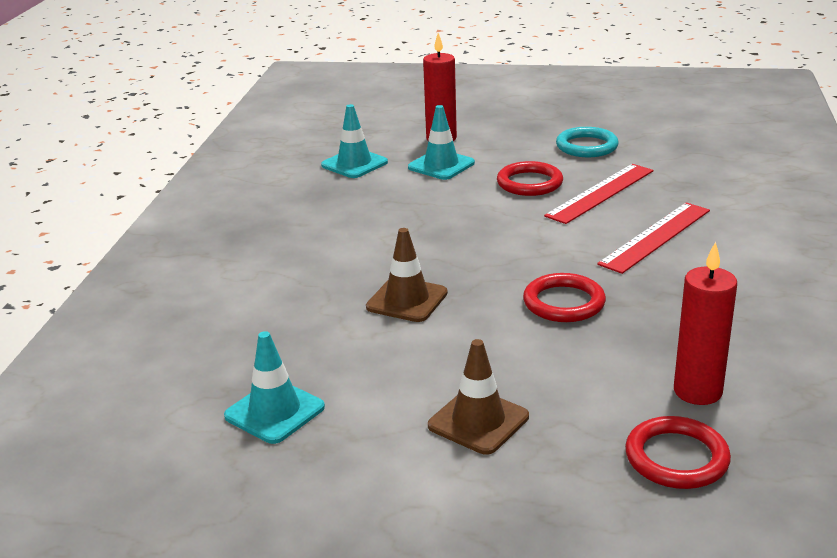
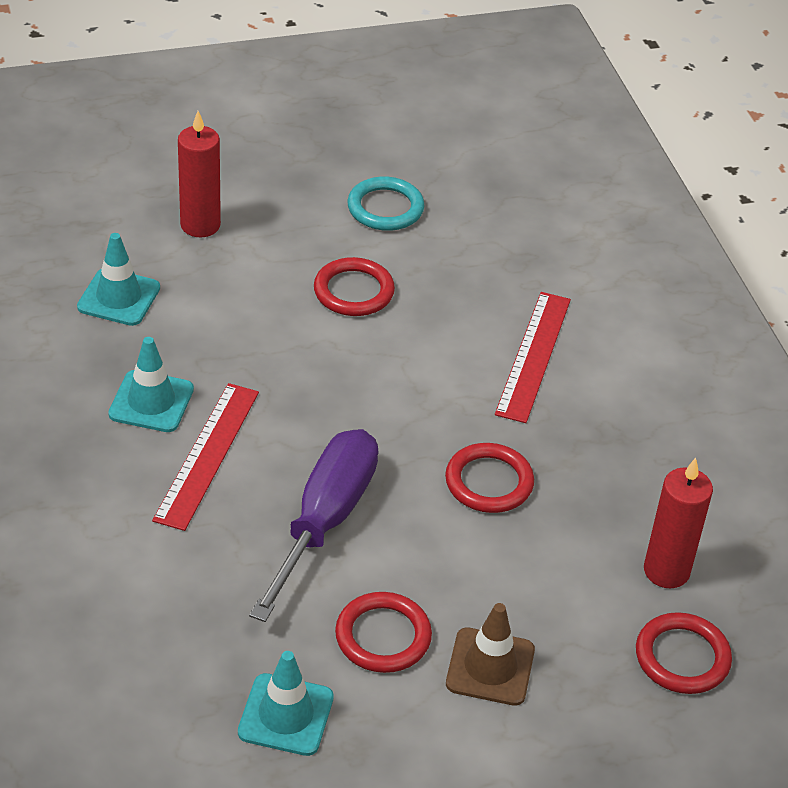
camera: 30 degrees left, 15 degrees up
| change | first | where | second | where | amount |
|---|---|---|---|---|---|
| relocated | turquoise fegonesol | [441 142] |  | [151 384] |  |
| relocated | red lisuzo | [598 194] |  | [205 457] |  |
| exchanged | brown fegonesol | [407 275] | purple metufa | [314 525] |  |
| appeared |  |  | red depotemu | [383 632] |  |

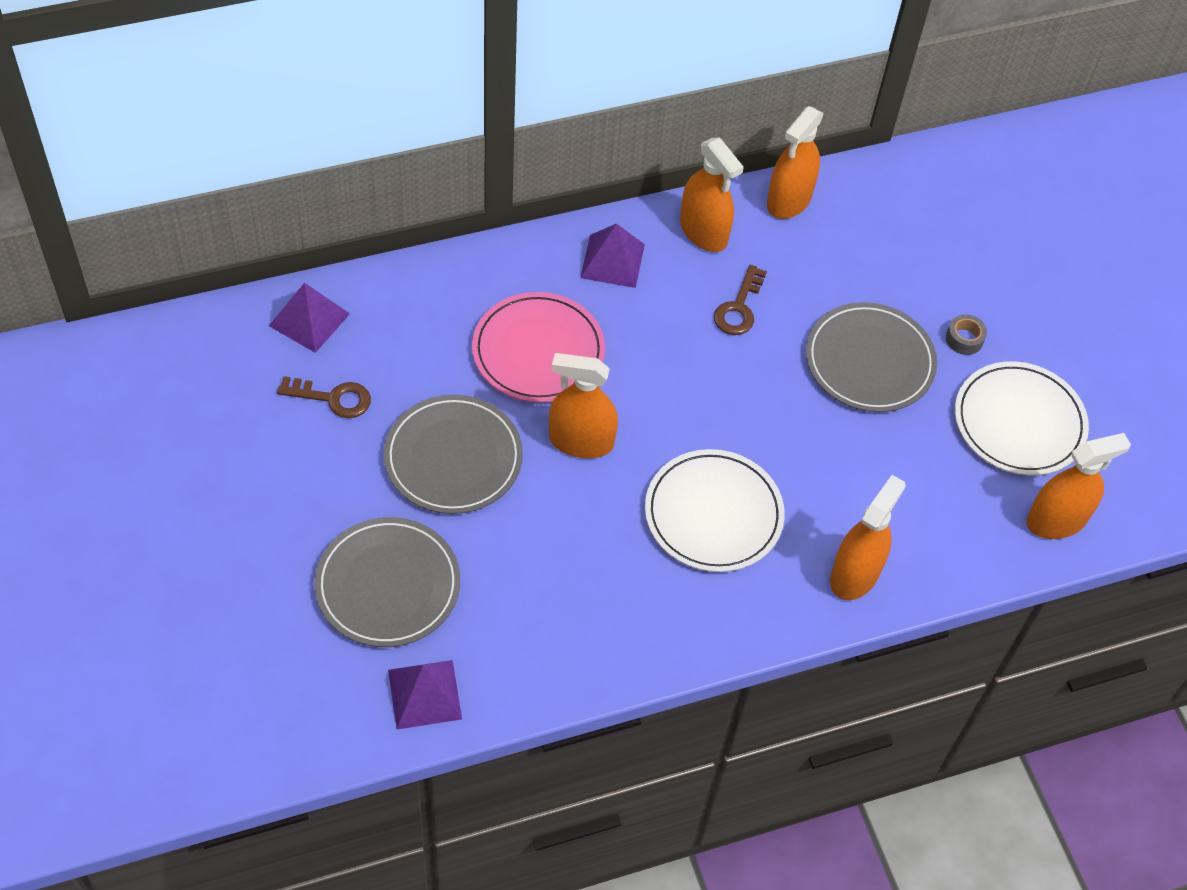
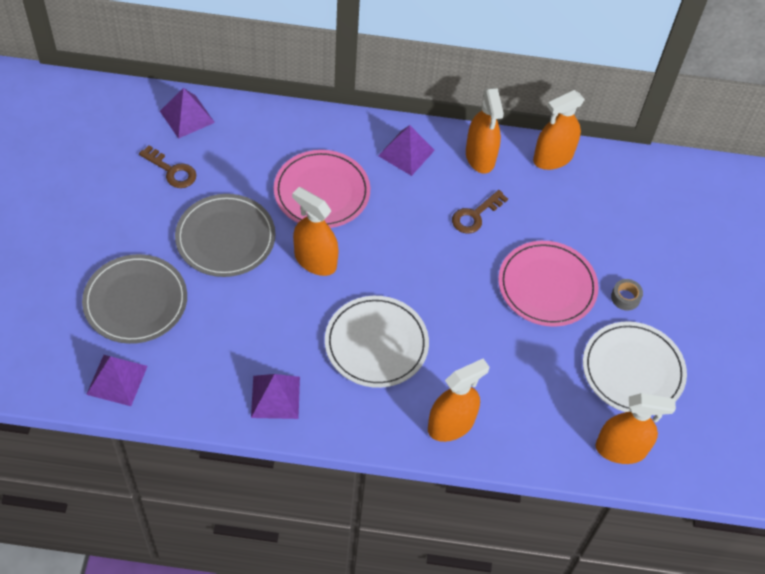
camera: 25 degrees right, 0 degrees up
| change | first | where | second | where | amount |
|---|---|---|---|---|---|
| colour | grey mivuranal | [871 357] | pink mivuranal | [548 284] |  |
| appeared |  |  | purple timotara | [275 396] |  |

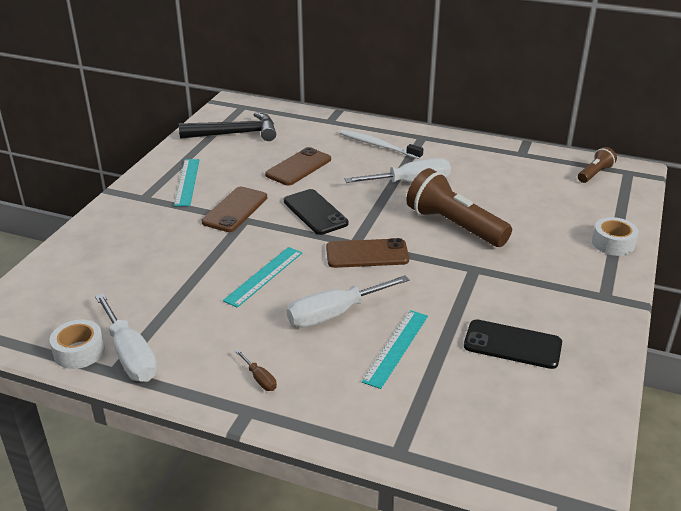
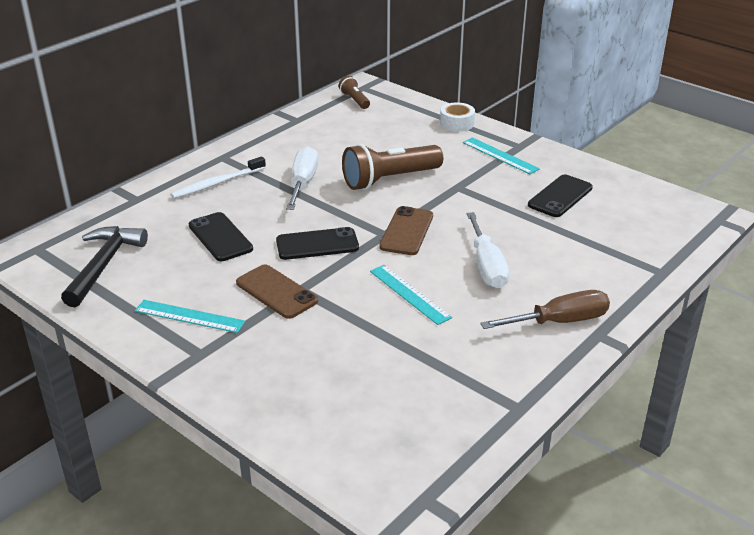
camera: 70 degrees left, 0 degrees up
| change | first | where | second | where | amount |
|---|---|---|---|---|---|
| colour | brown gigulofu | [298 166] | black gigulofu | [221 236] |  |
| missing | white metufa | [126 337] |  |  |  |
| relocated | turquoise lisuzo | [395 349] |  | [501 155] |  |
| missing | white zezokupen | [77 344] |  |  |  |
| size | brown metufa | [256 370] |  | [545 309] | x2.18 |

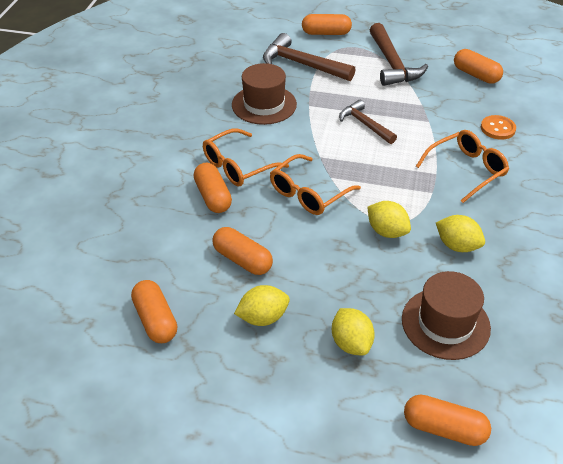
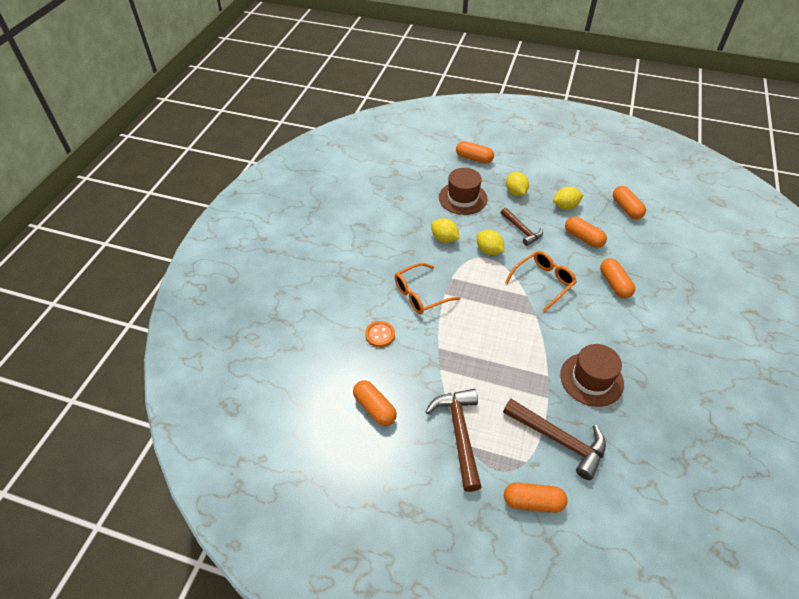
camera: 175 degrees left, 5 degrees up
| change | first | where | second | where | amount |
|---|---|---|---|---|---|
| relocated | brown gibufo | [368 122] |  | [522 227] |  |
| missing | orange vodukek | [246 158] |  |  |  |

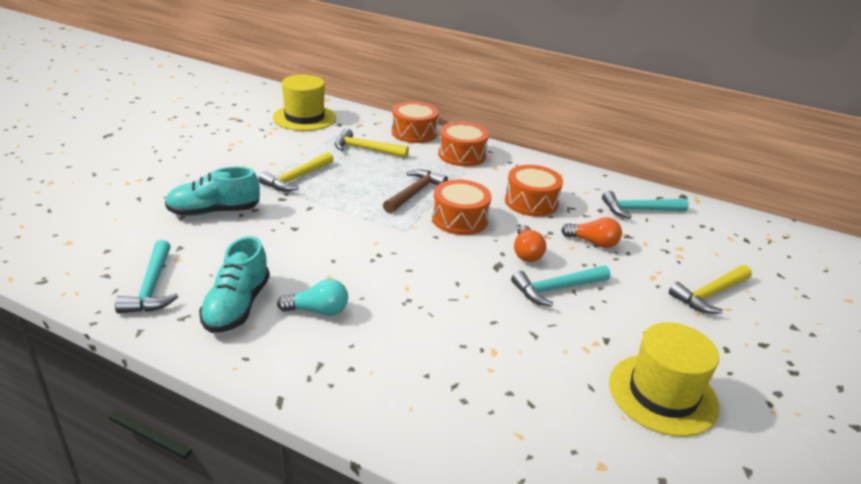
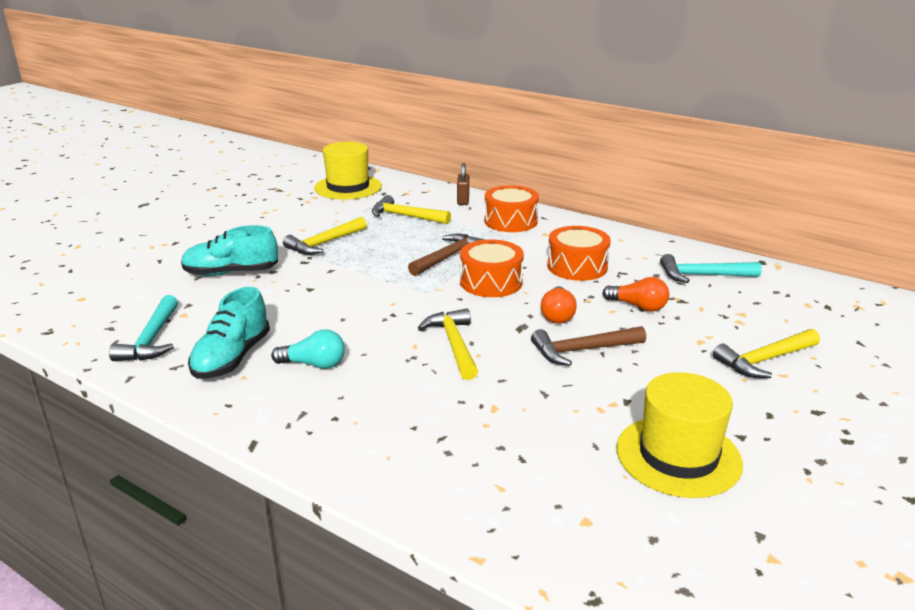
camera: 10 degrees right, 5 degrees down
| change | first | where | second | where | amount |
|---|---|---|---|---|---|
| exchanged | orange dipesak | [415 122] | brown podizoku | [463 184] |  |
| colour | turquoise gibufo | [560 286] | brown gibufo | [588 346] |  |
| appeared |  |  | yellow gibufo | [448 344] |  |

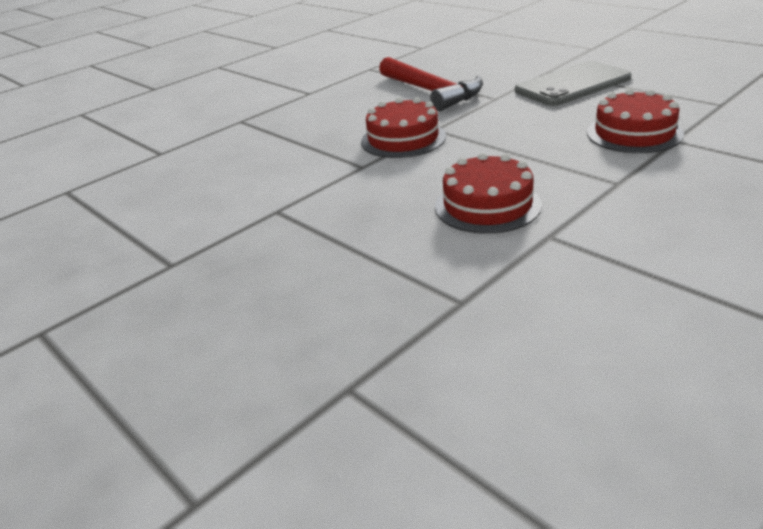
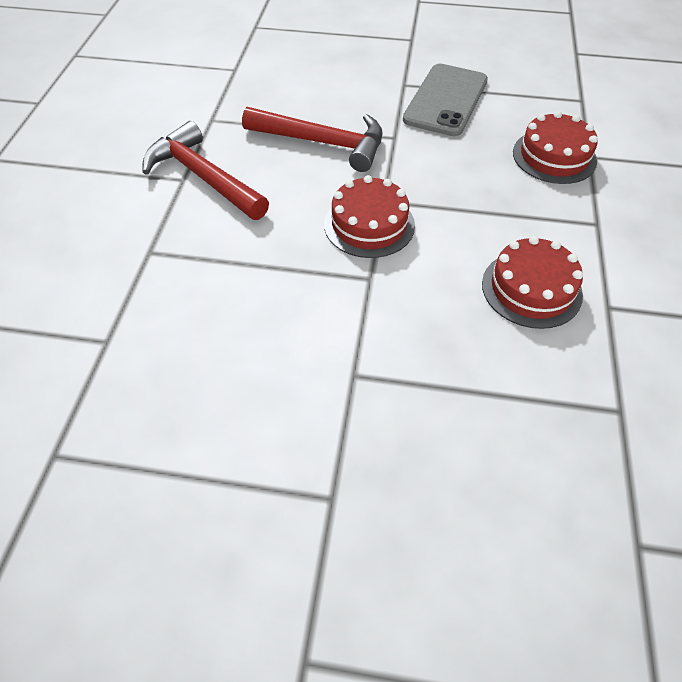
camera: 40 degrees left, 20 degrees up
| change | first | where | second | where | amount |
|---|---|---|---|---|---|
| appeared |  |  | red gibufo | [206 170] |  |

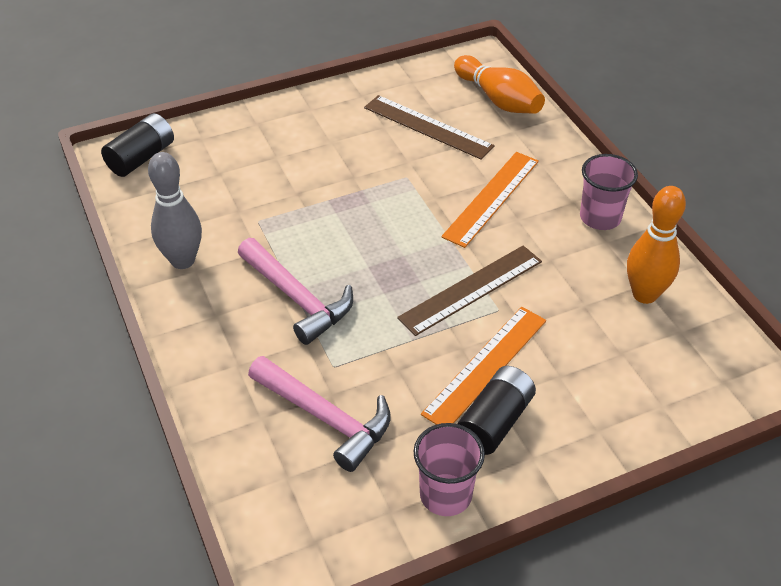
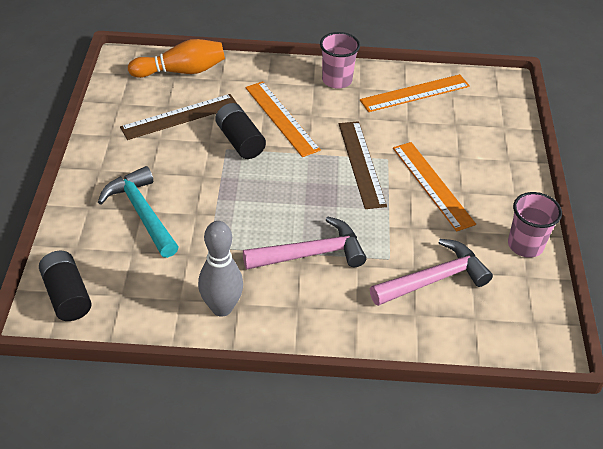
camera: 65 degrees left, 0 degrees up
| change | first | where | second | where | amount |
|---|---|---|---|---|---|
| exchanged | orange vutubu | [656 245] | orange lisuzo | [415 93] |  |
| relocated | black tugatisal | [496 410] |  | [240 131] |  |
| appeared |  |  | turquoise gibufo | [138 212] |  |

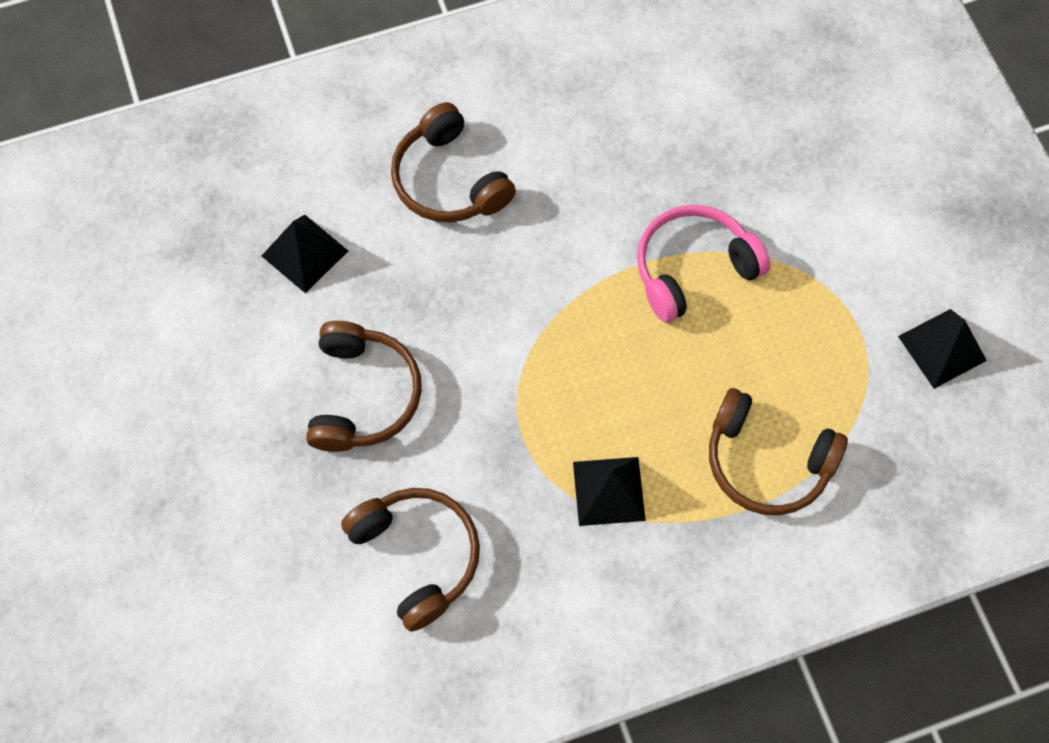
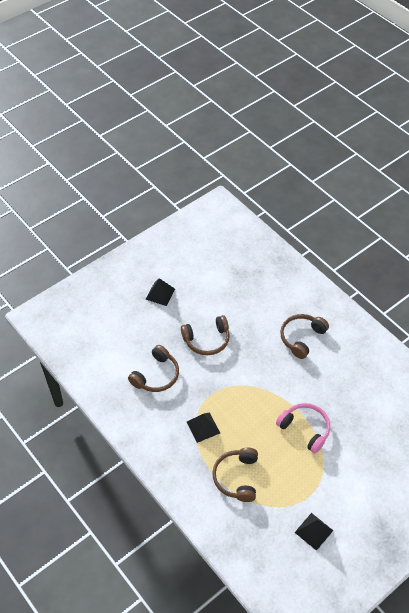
camera: 70 degrees right, 15 degrees down
| change | first | where | second | where | amount |
|---|---|---|---|---|---|
| relocated | black timotara | [305 254] |  | [160 292] |  |

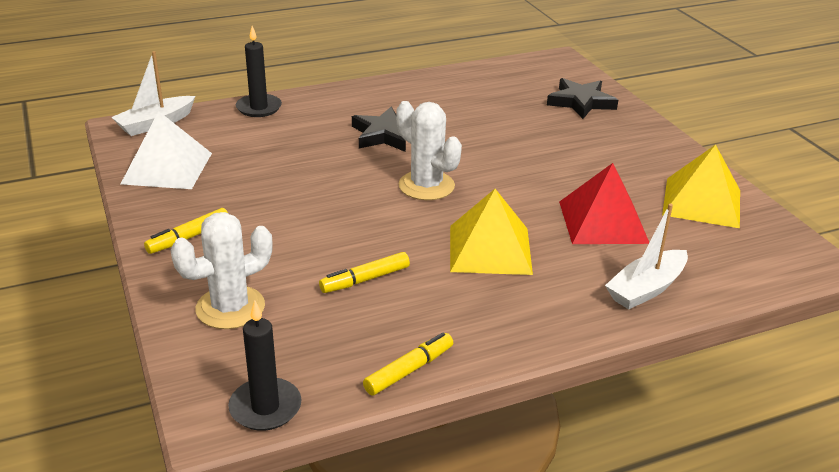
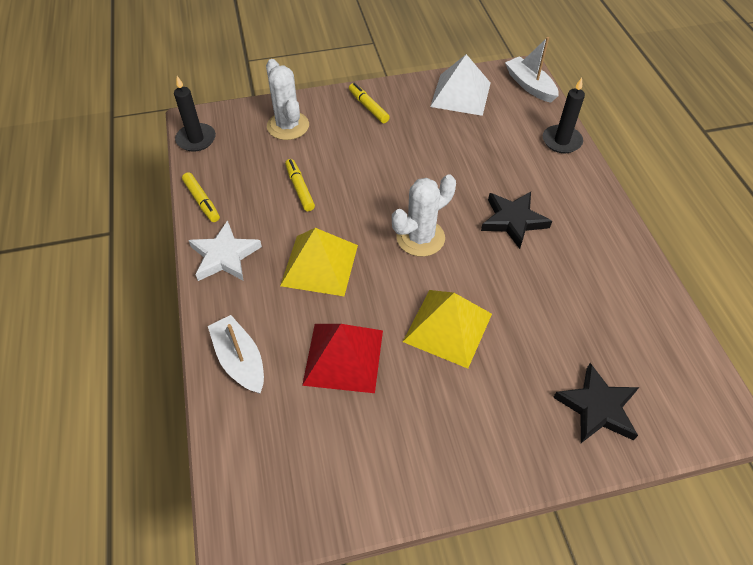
camera: 100 degrees right, 20 degrees up
| change | first | where | second | where | amount |
|---|---|---|---|---|---|
| relocated | yellow timotara | [701 186] |  | [447 329] |  |
| appeared |  |  | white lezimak | [225 250] |  |

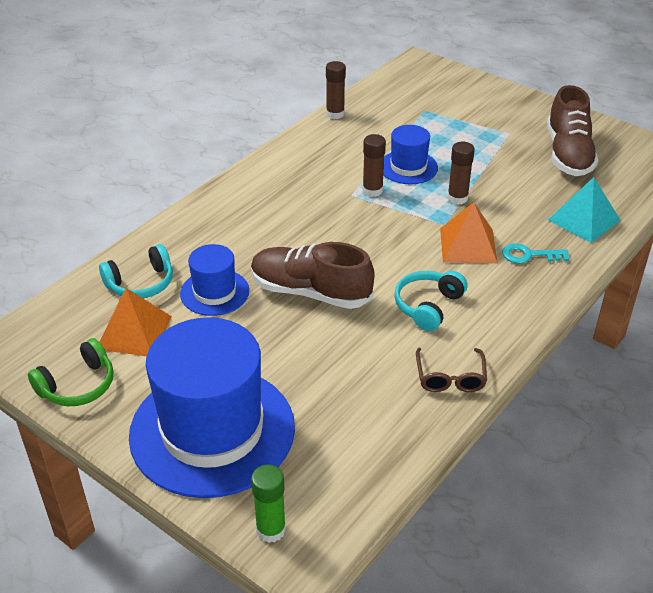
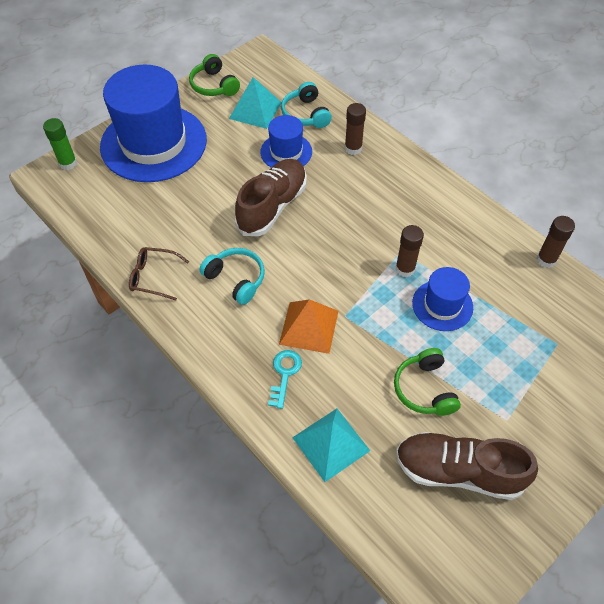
camera: 100 degrees right, 15 degrees up
| change | first | where | second | where | amount |
|---|---|---|---|---|---|
| relocated | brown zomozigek | [461 173] |  | [355 129] |  |
| colour | orange timotara | [135 322] | turquoise timotara | [255 103] |  |
| appeared |  |  | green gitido | [427 382] |  |

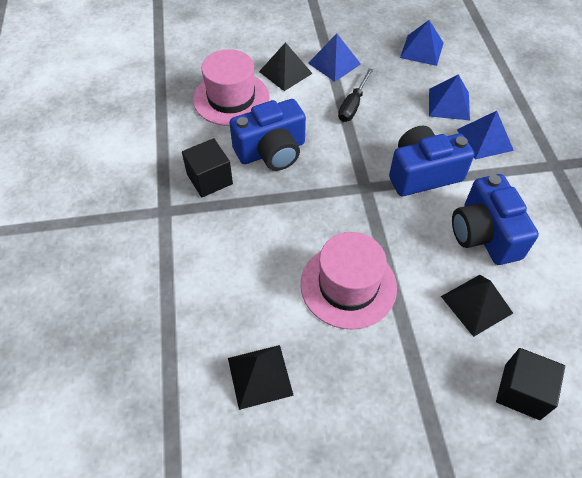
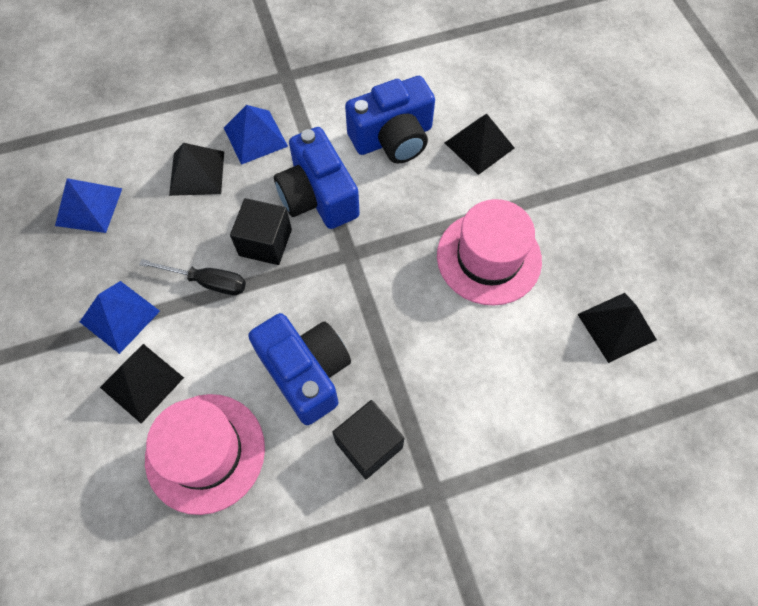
camera: 100 degrees left, 10 degrees up
| change | first | where | second | where | amount |
|---|---|---|---|---|---|
| colour | blue timotara | [449 97] | black timotara | [196 169] |  |
| relocated | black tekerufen | [530 384] |  | [261 231] |  |

